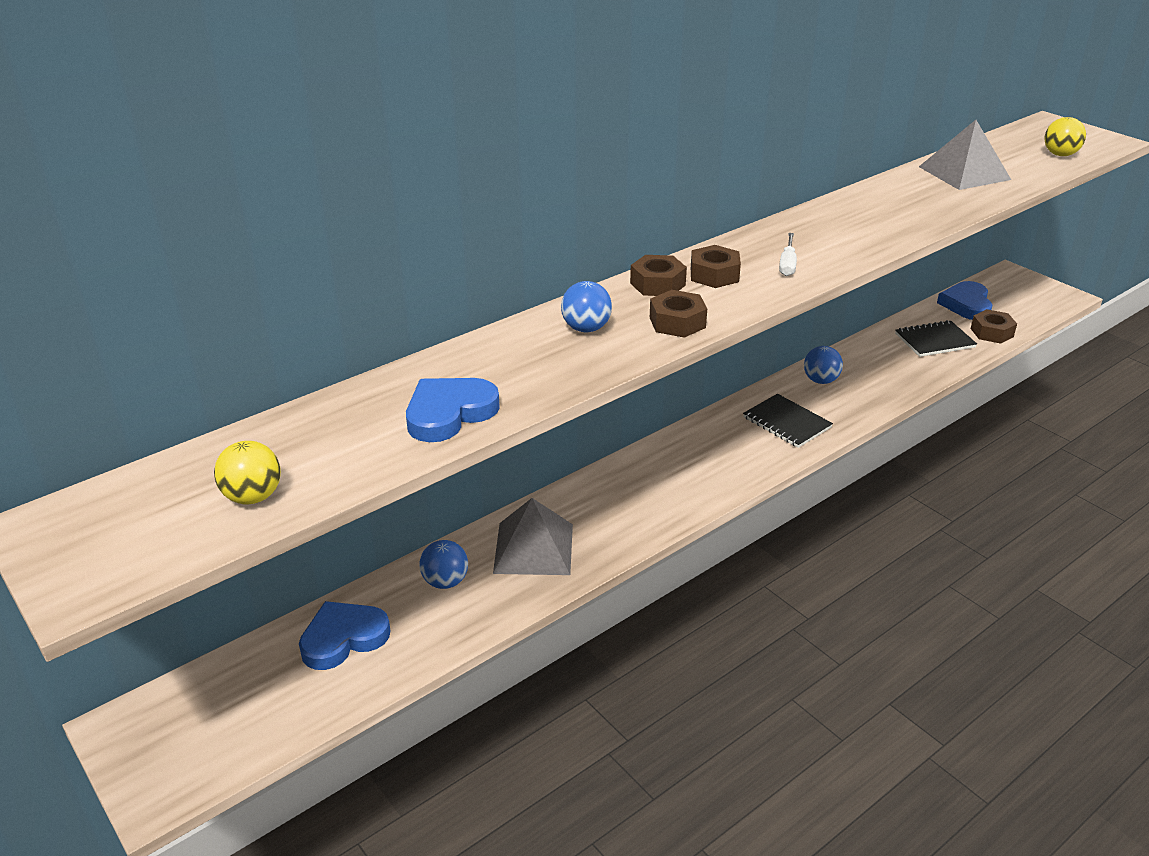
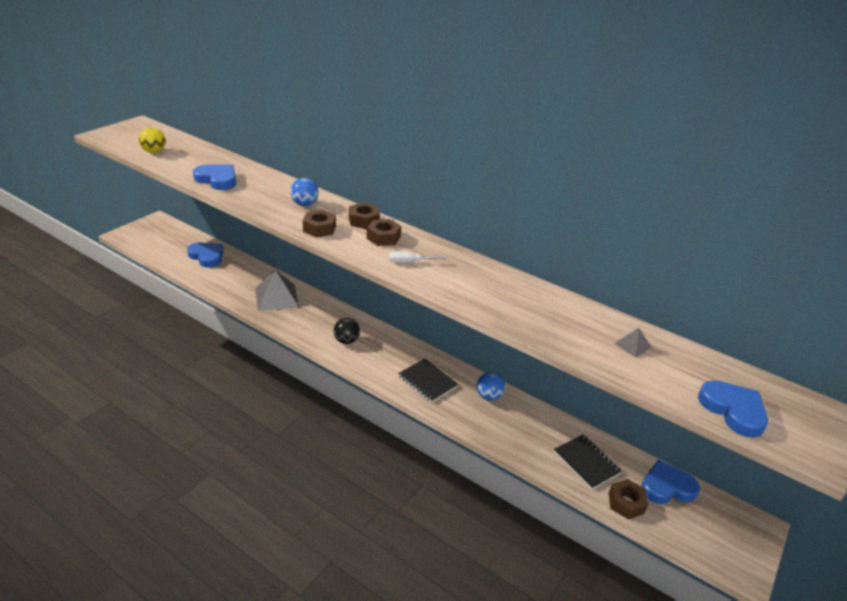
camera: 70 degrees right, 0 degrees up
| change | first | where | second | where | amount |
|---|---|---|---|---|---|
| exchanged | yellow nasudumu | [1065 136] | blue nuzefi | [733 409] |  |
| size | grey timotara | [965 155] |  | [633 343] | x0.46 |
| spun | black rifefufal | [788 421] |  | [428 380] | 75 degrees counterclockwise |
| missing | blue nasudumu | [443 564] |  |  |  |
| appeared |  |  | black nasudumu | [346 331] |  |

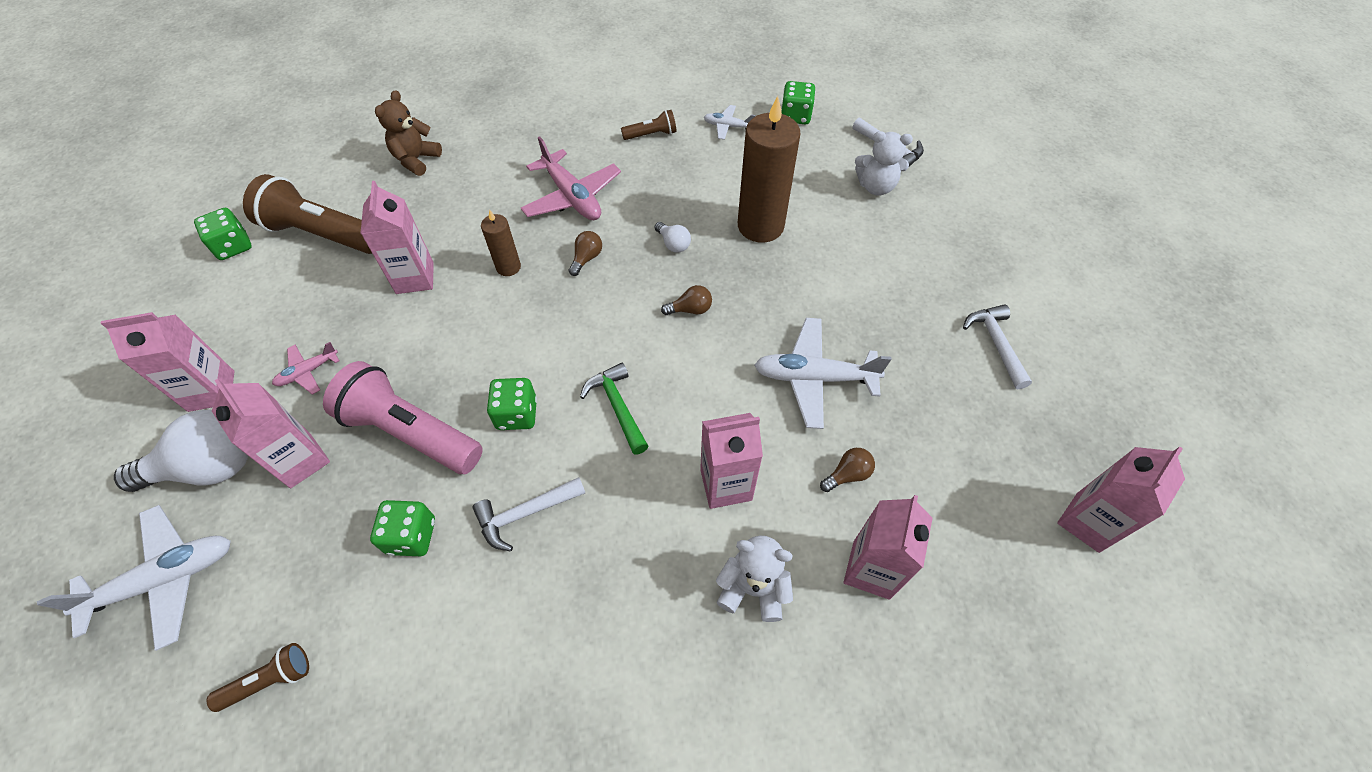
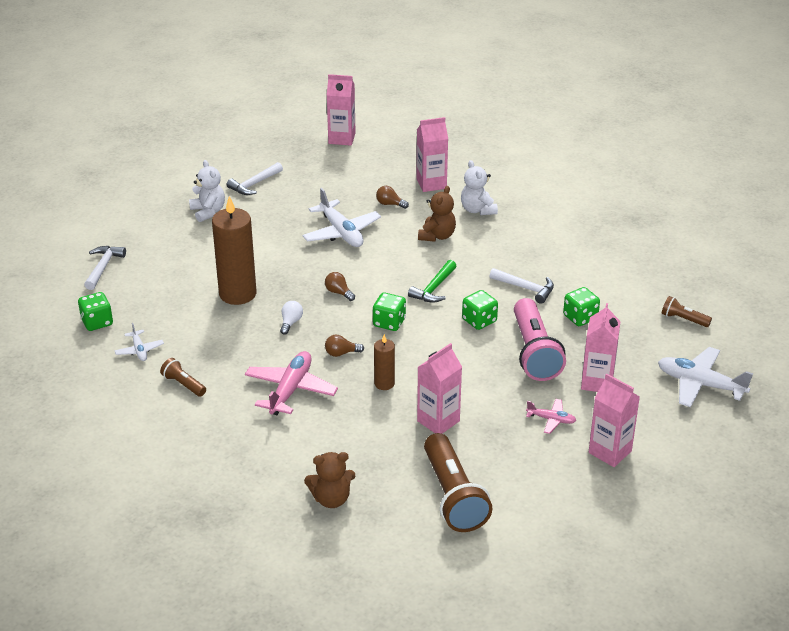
camera: 125 degrees left, 20 degrees down
| change | first | where | second | where | amount |
|---|---|---|---|---|---|
| relocated | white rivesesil | [884 163] |  | [207 191] |  |
| relocated | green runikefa | [223 234] |  | [389 312] |  |
| missing | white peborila | [181 451] |  |  |  |
| exchanged | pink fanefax | [731 461] | brown rivesesil | [437 214] |  |

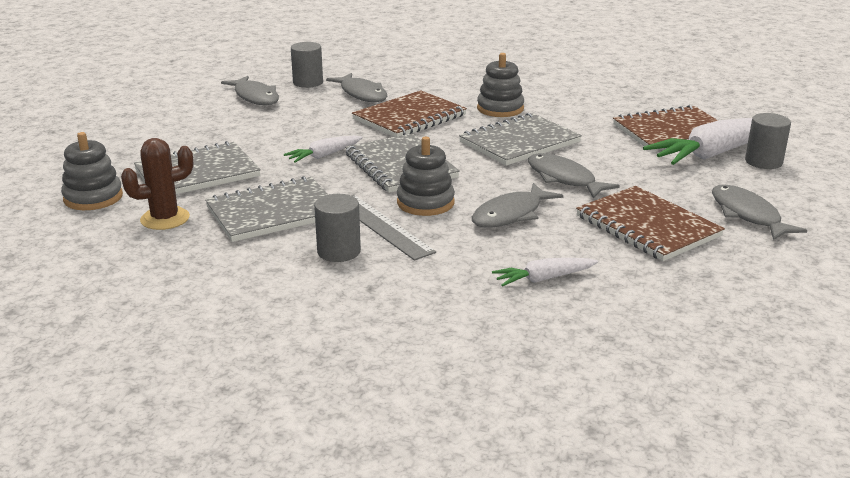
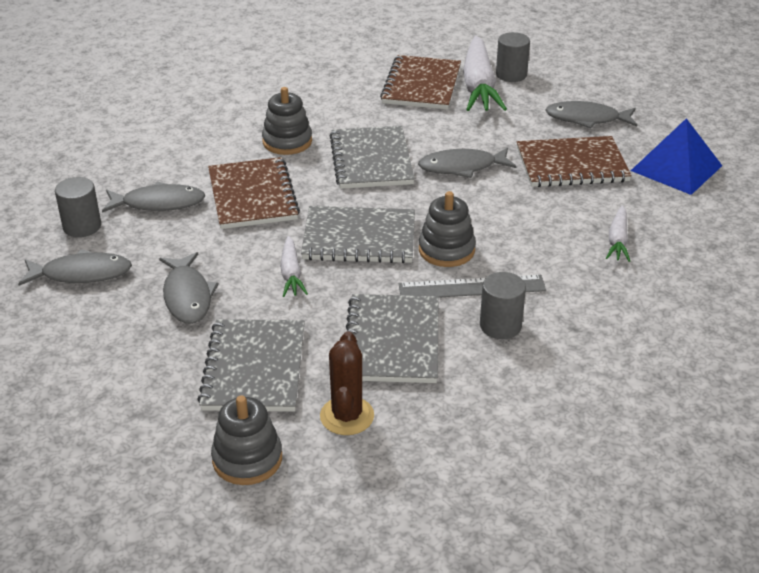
camera: 60 degrees left, 10 degrees up
| change | first | where | second | where | amount |
|---|---|---|---|---|---|
| relocated | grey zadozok | [517 205] |  | [189 288] |  |
| appeared |  |  | blue timotara | [676 156] |  |

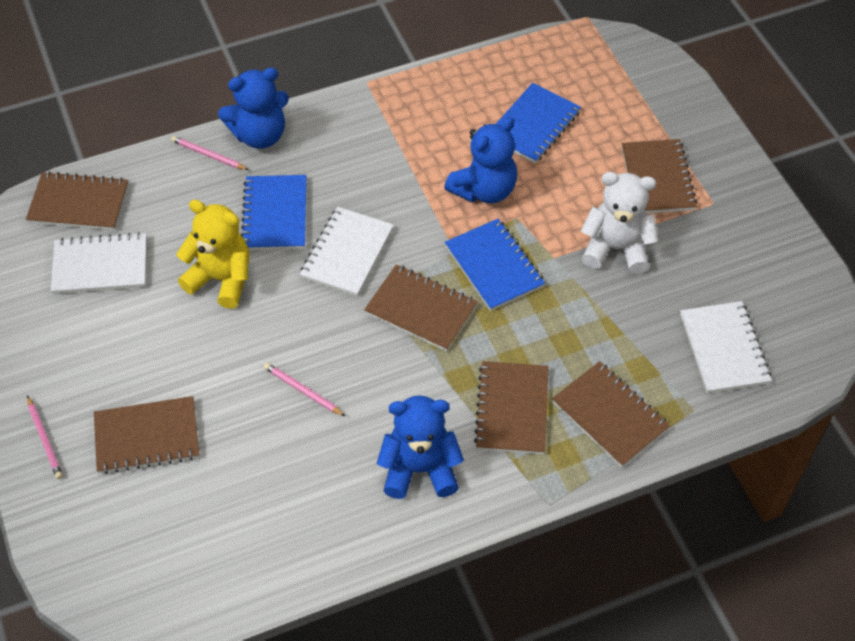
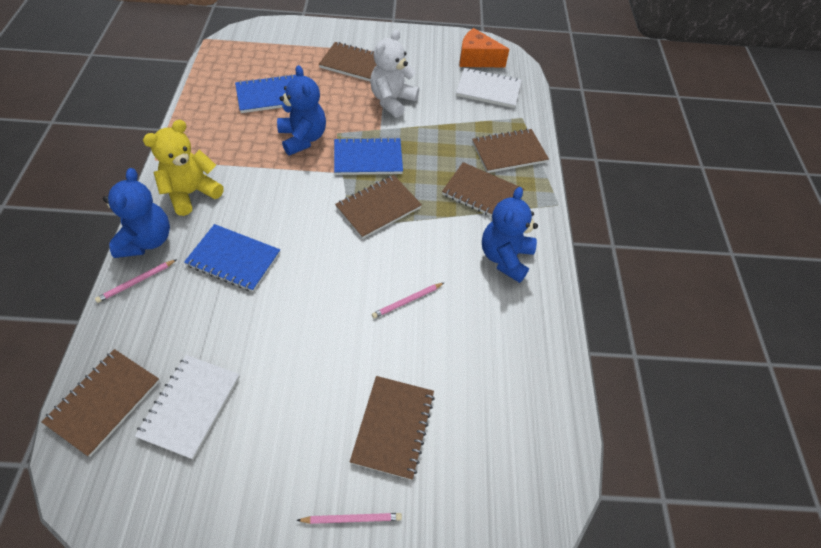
camera: 70 degrees left, 0 degrees up
| change | first | where | second | where | amount |
|---|---|---|---|---|---|
| spun | blue rifefufal | [538 123] |  | [266 93] | 75 degrees counterclockwise |
| relocated | yellow rivesesil | [213 254] |  | [183 168] |  |
| missing | white rifefufal | [347 251] |  |  |  |
| appeared |  |  | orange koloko | [484 47] |  |

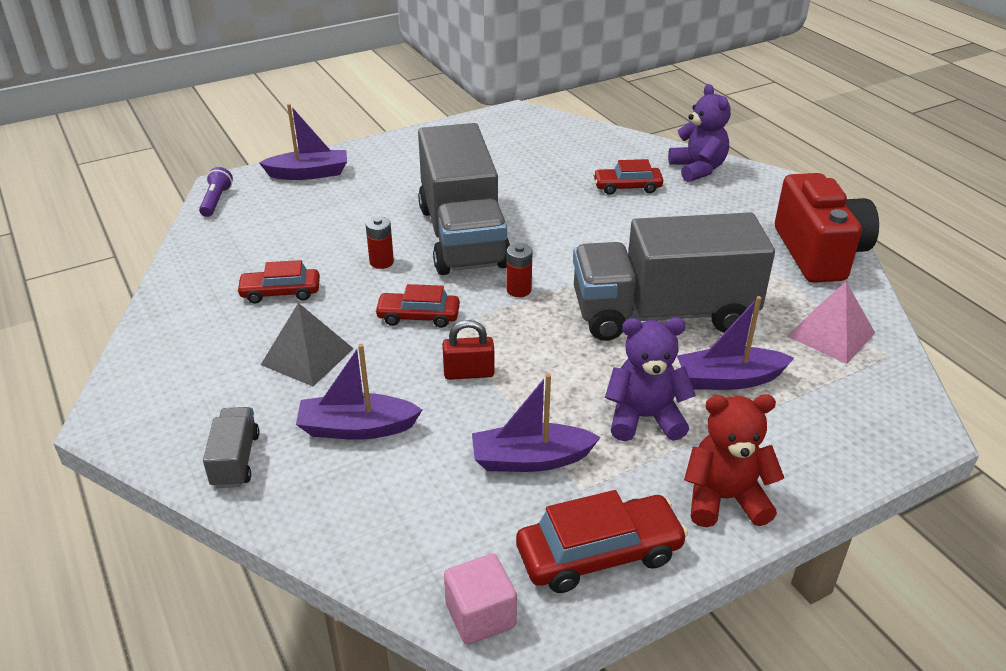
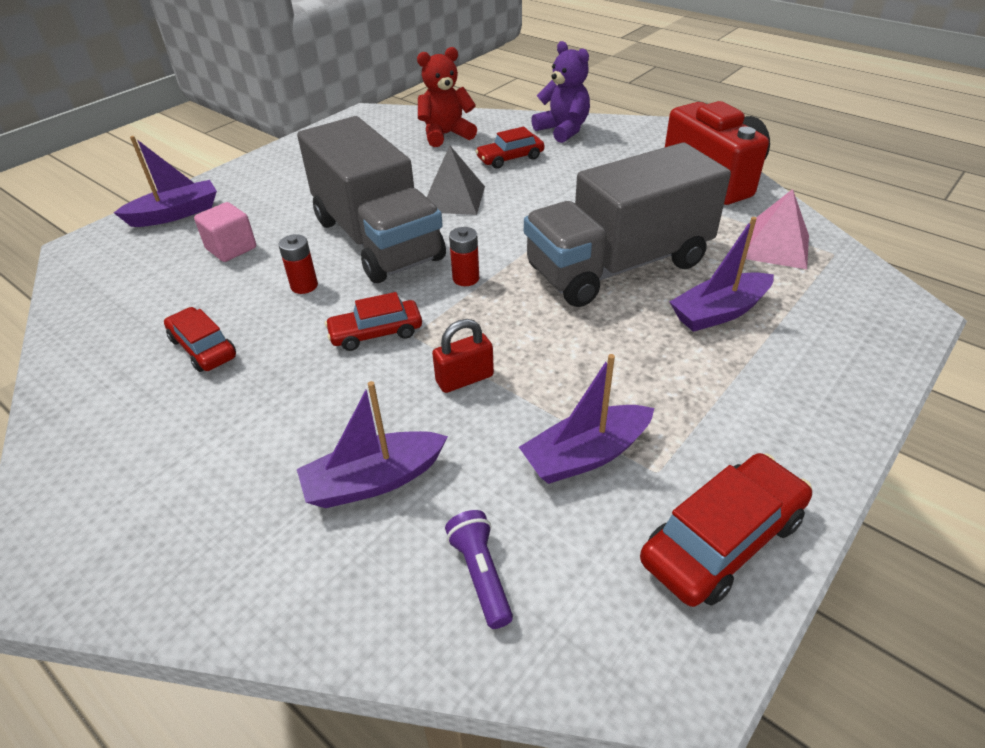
camera: 20 degrees left, 5 degrees up
| change | first | where | second | where | amount |
|---|---|---|---|---|---|
| relocated | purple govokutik | [216 192] |  | [479 569] |  |
| spun | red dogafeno | [278 282] |  | [200 339] | 75 degrees clockwise |
| relocated | grey timotara | [307 344] |  | [456 180] |  |
| missing | purple rivesesil | [650 379] |  |  |  |
| relocated | red rivesesil | [734 460] |  | [447 97] |  |
| missing | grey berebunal | [231 447] |  |  |  |
| relocated | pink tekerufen | [480 599] |  | [225 232] |  |

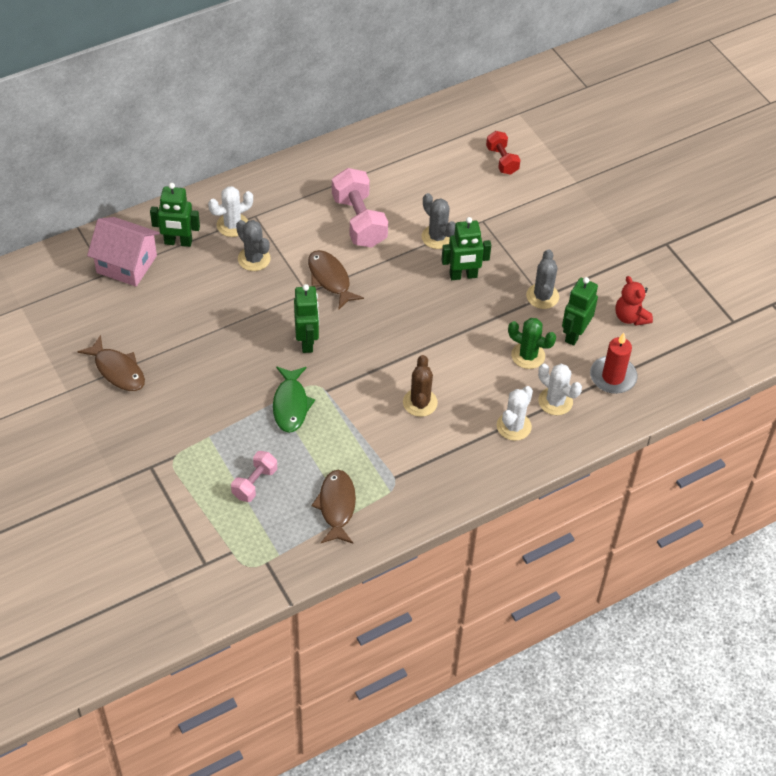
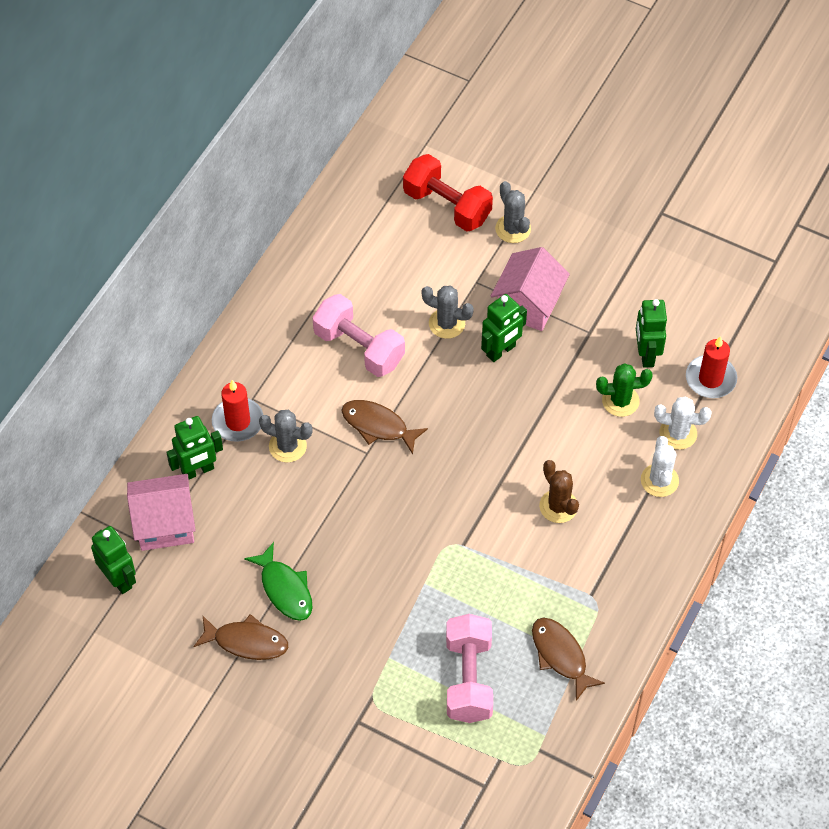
camera: 30 degrees left, 5 degrees up
| change | first | where | second | where | amount |
|---|---|---|---|---|---|
| size | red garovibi | [503 153] |  | [448 192] | x1.73 |
| exchanged | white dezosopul | [230 211] | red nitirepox | [237 411] |  |
| relocated | grey dezosopul | [542 279] |  | [513 212] |  |
| missing | red rivesesil | [634 301] |  |  |  |
| relocated | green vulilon | [306 318] |  | [113 560] |  |
| relocated | green zadozok | [294 400] |  | [278 581] |  |
| size | pink garovibi | [254 476] |  | [469 668] | x1.73 |
| appeared |  |  | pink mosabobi | [530 289] |  |

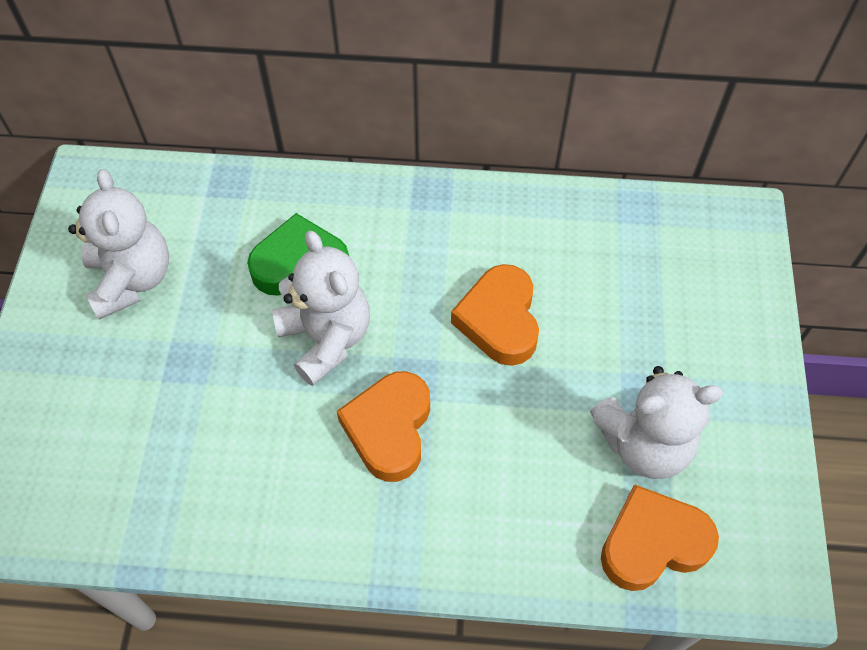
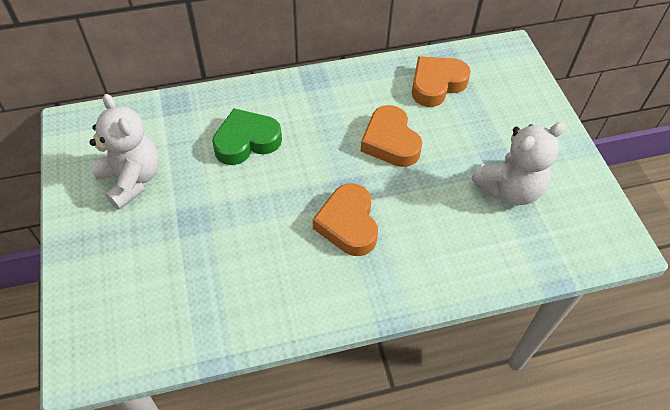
camera: 20 degrees left, 5 degrees down
| change | first | where | second | where | amount |
|---|---|---|---|---|---|
| missing | white rivesesil | [321 308] |  |  |  |
| relocated | orange nuzefi | [660 537] |  | [441 81] |  |

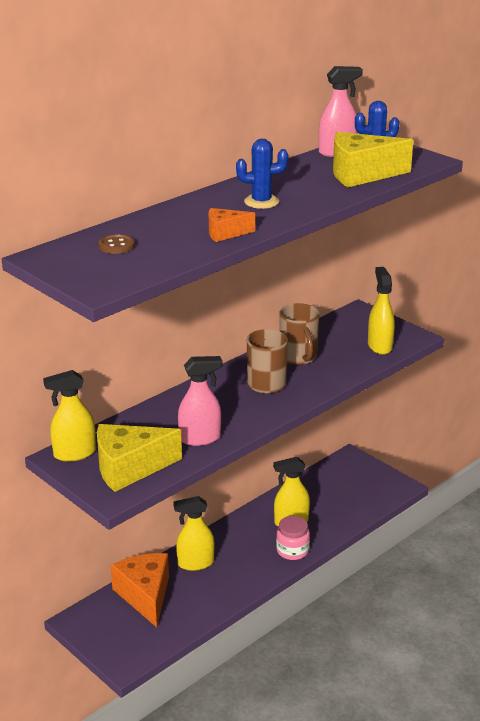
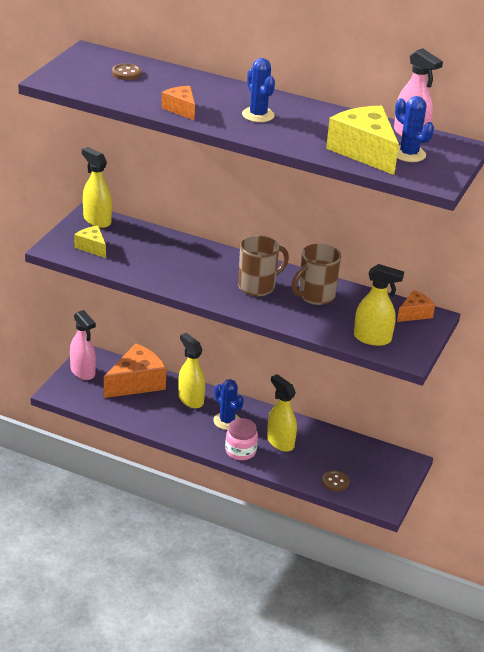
camera: 65 degrees right, 5 degrees up
| change | first | where | second | where | amount |
|---|---|---|---|---|---|
| spun | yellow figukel | [381 311] |  | [379 305] | 45 degrees clockwise |
| relocated | pink figukel | [200 401] |  | [83 345] |  |
| size | yellow koloko | [139 458] |  | [90 242] | x0.53 |
| appeared |  |  | orange koloko | [416 306] |  |
| appeared |  |  | blue dezosopul | [228 404] |  |
| appeared |  |  | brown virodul | [336 481] |  |

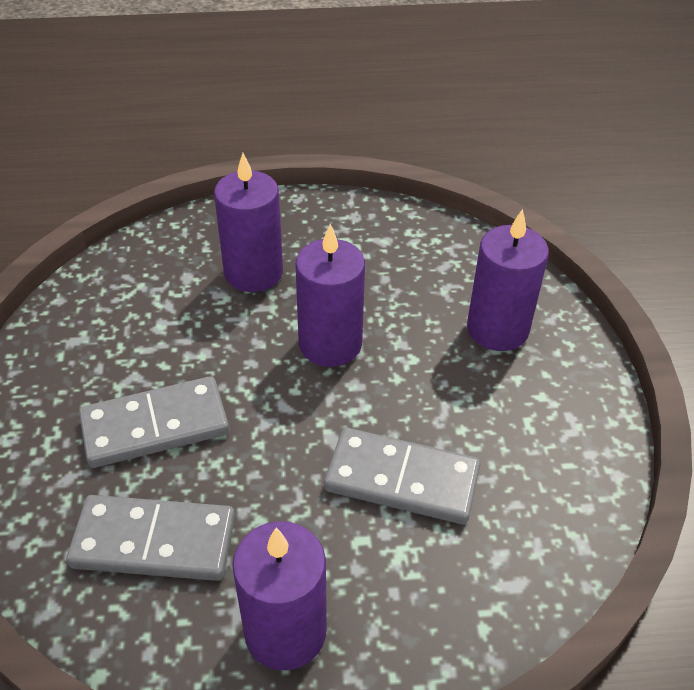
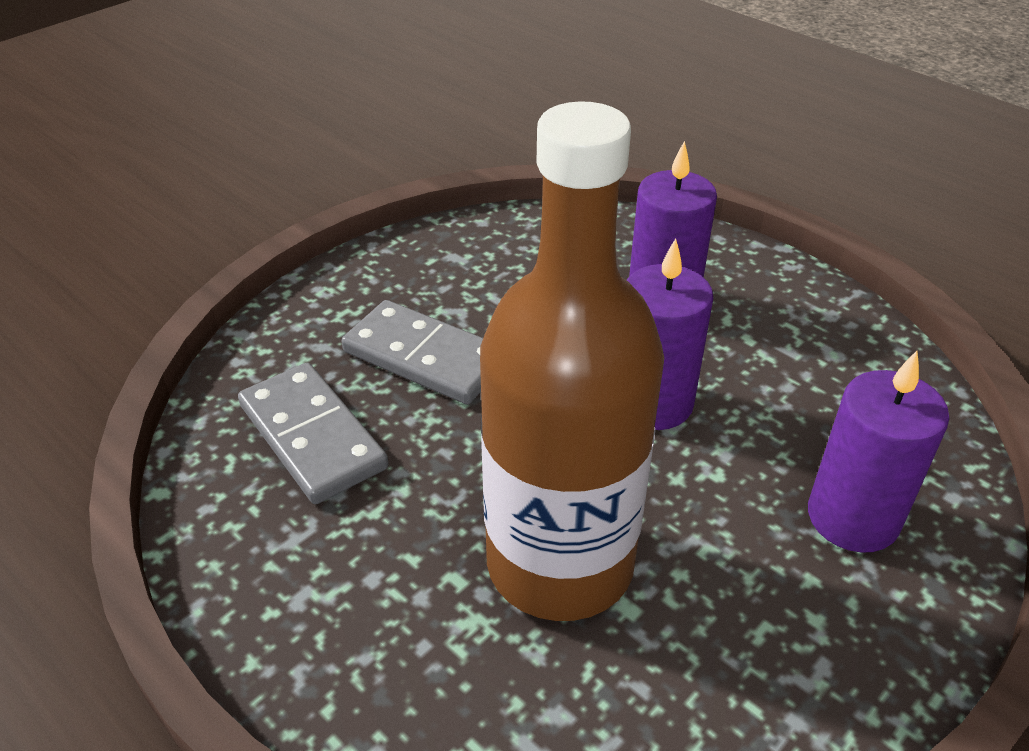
camera: 50 degrees right, 5 degrees down
| change | first | where | second | where | amount |
|---|---|---|---|---|---|
| exchanged | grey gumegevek | [402 476] | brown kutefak | [572 361] |  |
| missing | purple nitirepox | [279 595] |  |  |  |

